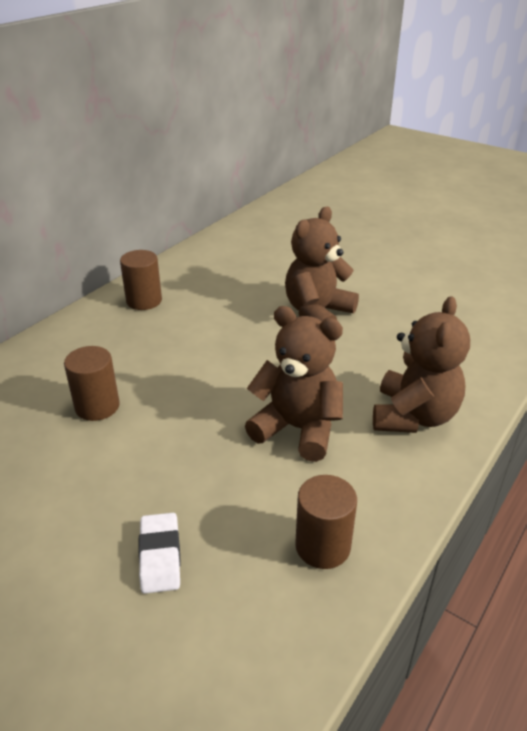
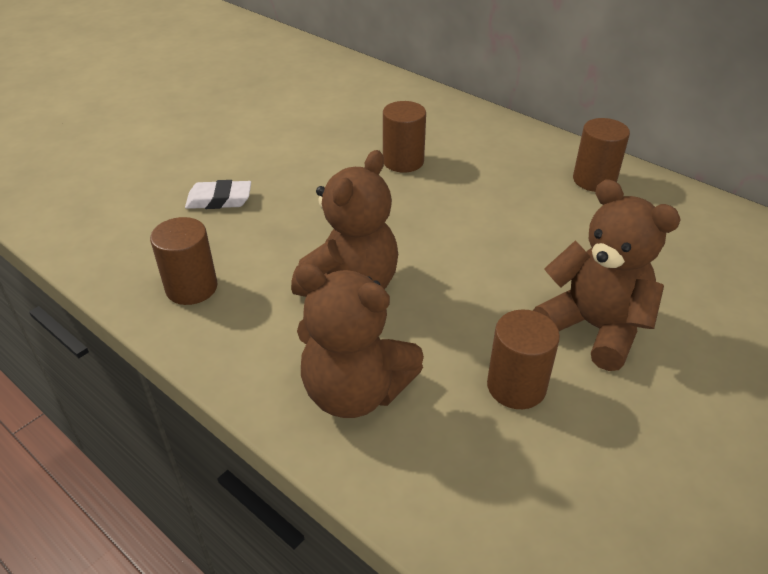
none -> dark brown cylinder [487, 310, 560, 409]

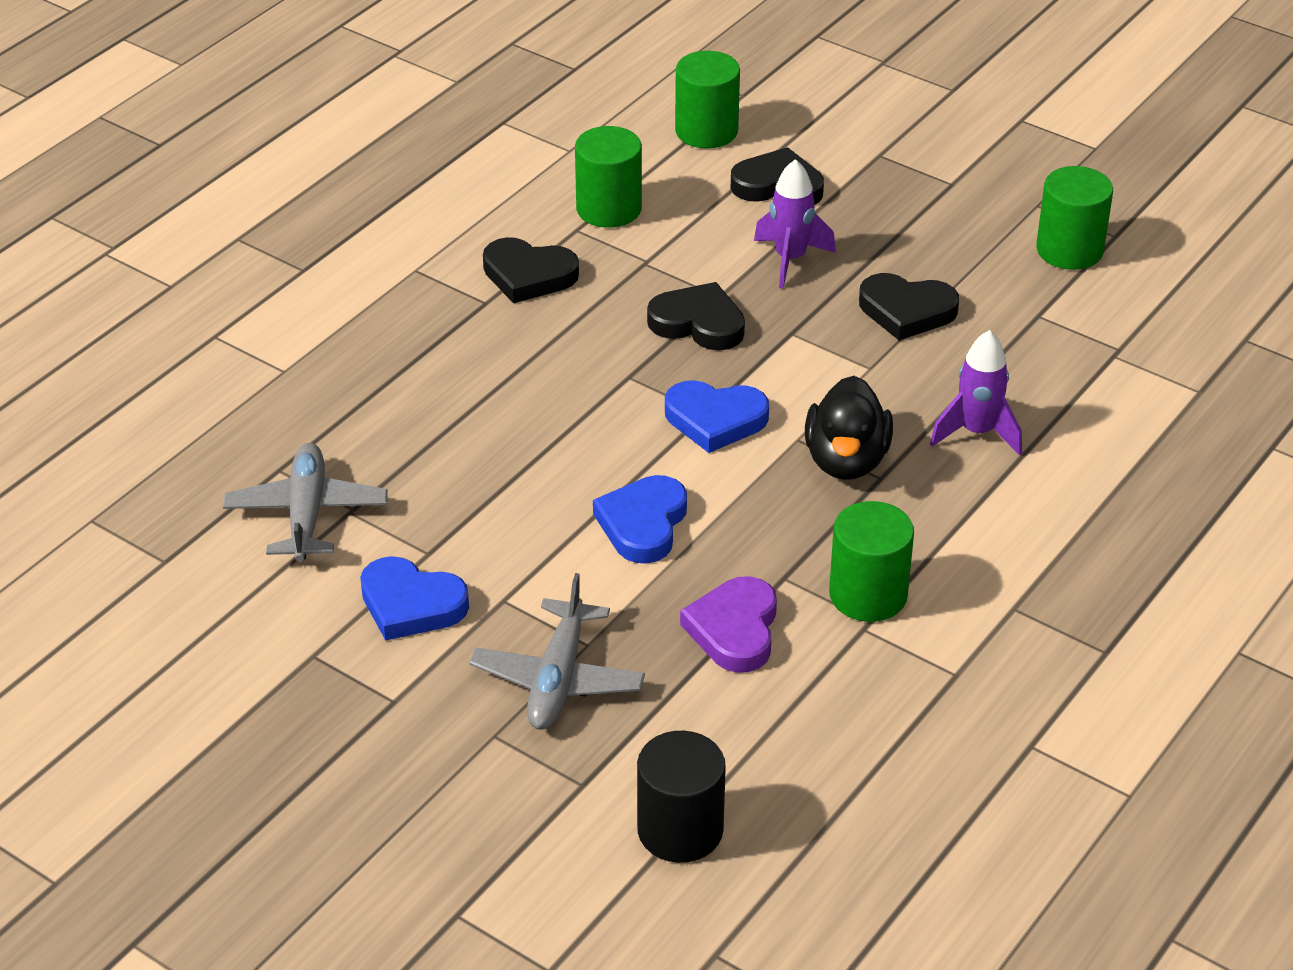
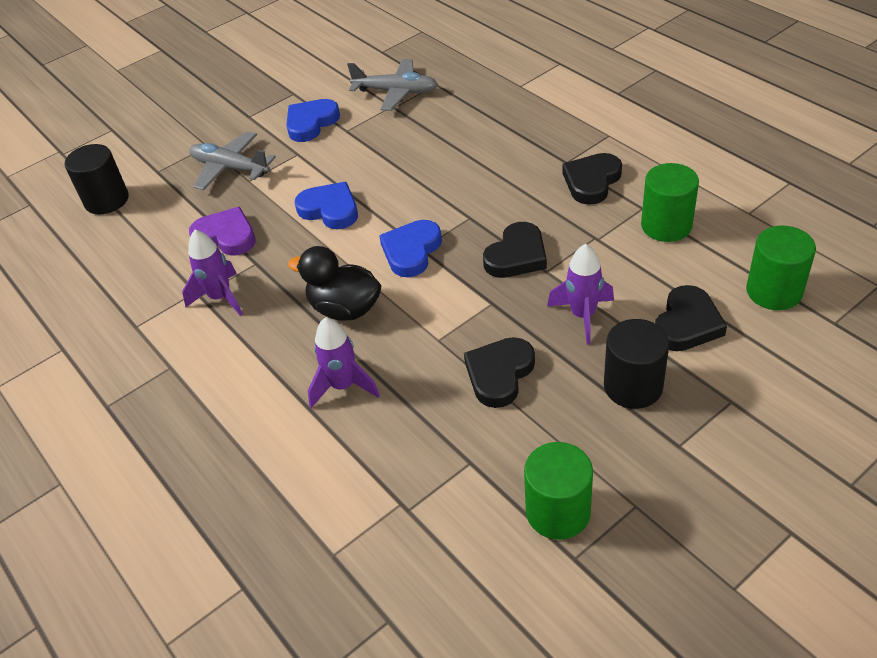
leaf-green cylinder [829, 501, 914, 622] -> violet toy rocket [182, 230, 243, 316]
none -> black cylinder [604, 319, 669, 409]

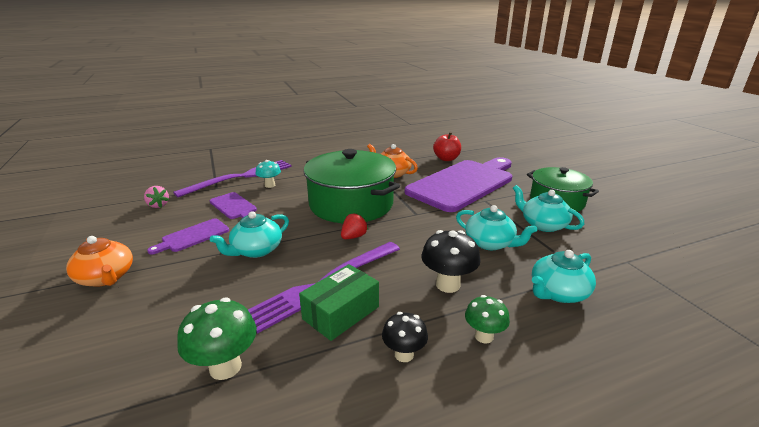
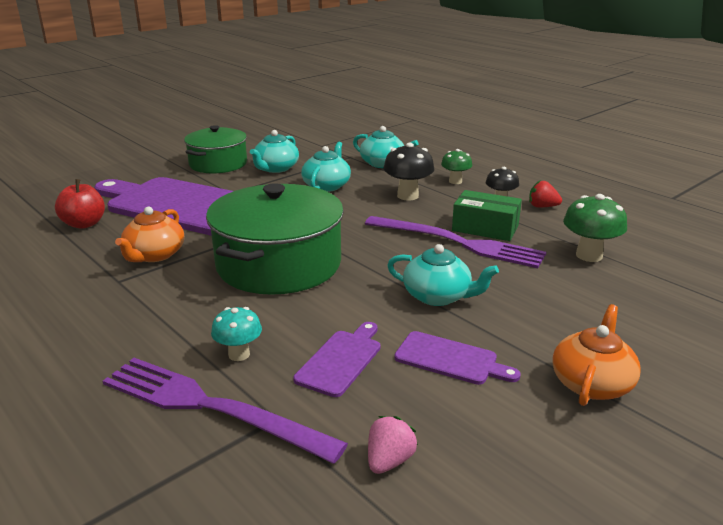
red strawberry [341, 213, 368, 239] -> red strawberry [529, 181, 562, 208], moved

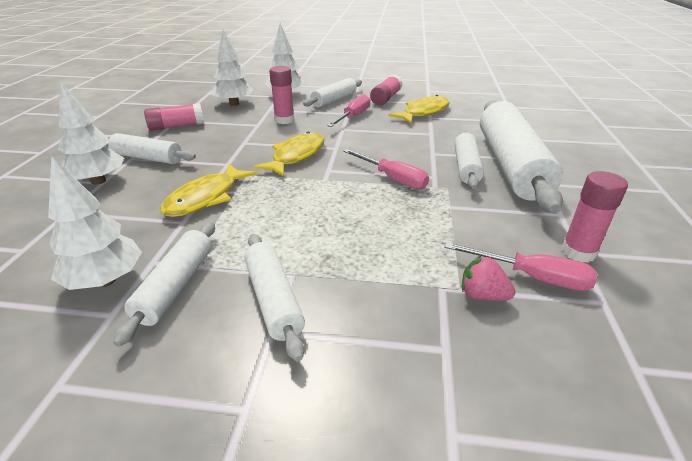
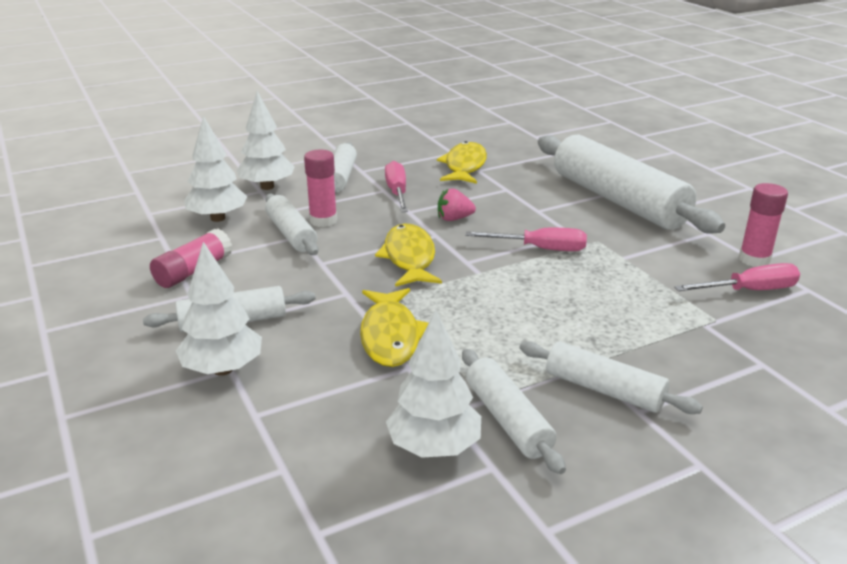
rose-pink glue [370, 75, 403, 105] -> none
snow-white pastry roller [454, 131, 484, 189] -> snow-white pastry roller [265, 194, 319, 255], moved
rose-pink strawberry [462, 255, 516, 301] -> rose-pink strawberry [438, 188, 476, 221], moved

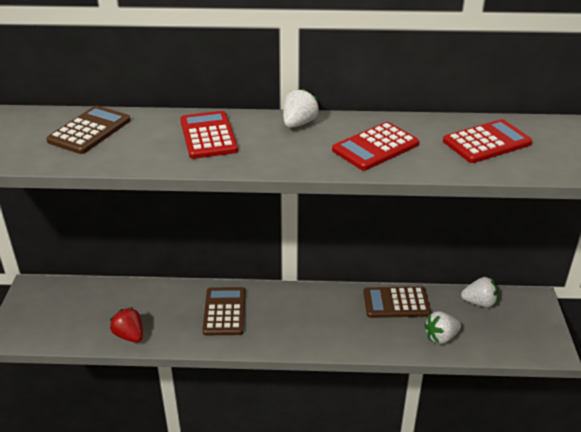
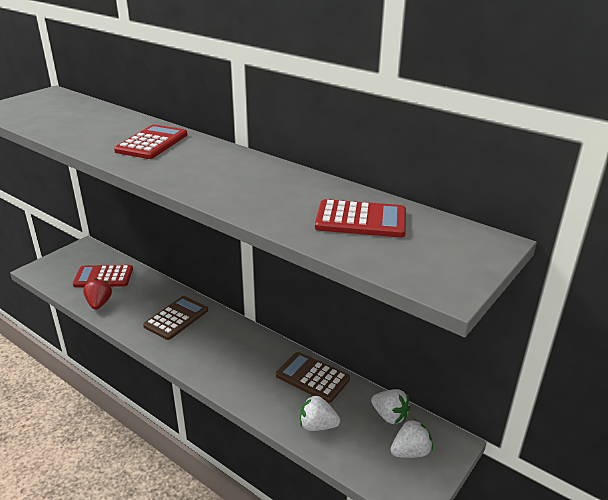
snow-white strawberry [283, 88, 319, 128] -> snow-white strawberry [391, 419, 433, 458], moved
dark brown pocket calculator [46, 106, 131, 154] -> none
red pocket calculator [332, 122, 419, 170] -> red pocket calculator [73, 265, 133, 287], moved

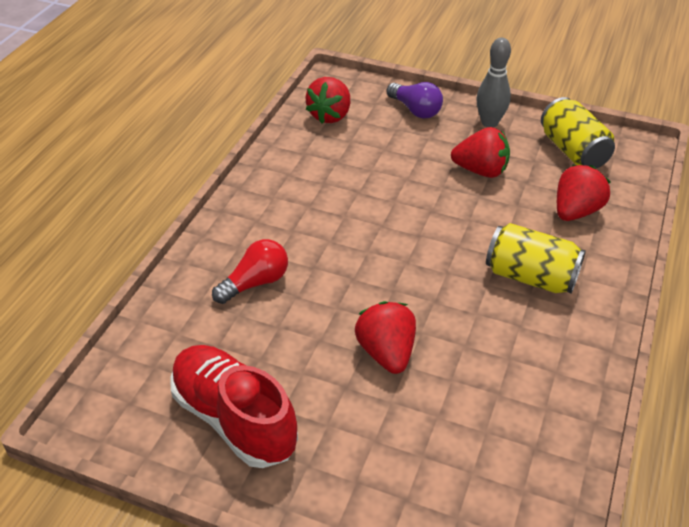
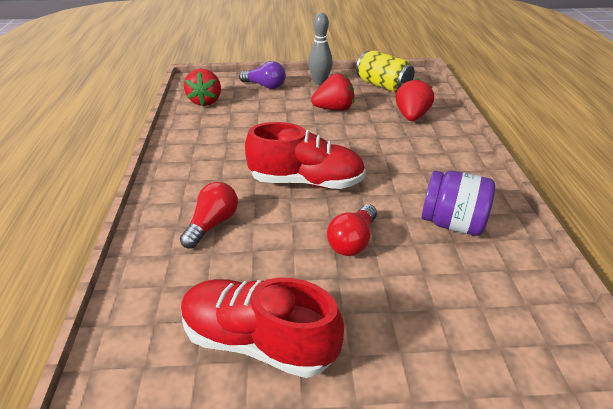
yellow soda can [486, 223, 586, 293] -> none
red strawberry [355, 301, 416, 374] -> red bulb [327, 204, 377, 256]
none -> red sneaker [245, 122, 366, 189]
none -> violet jar [422, 171, 495, 236]

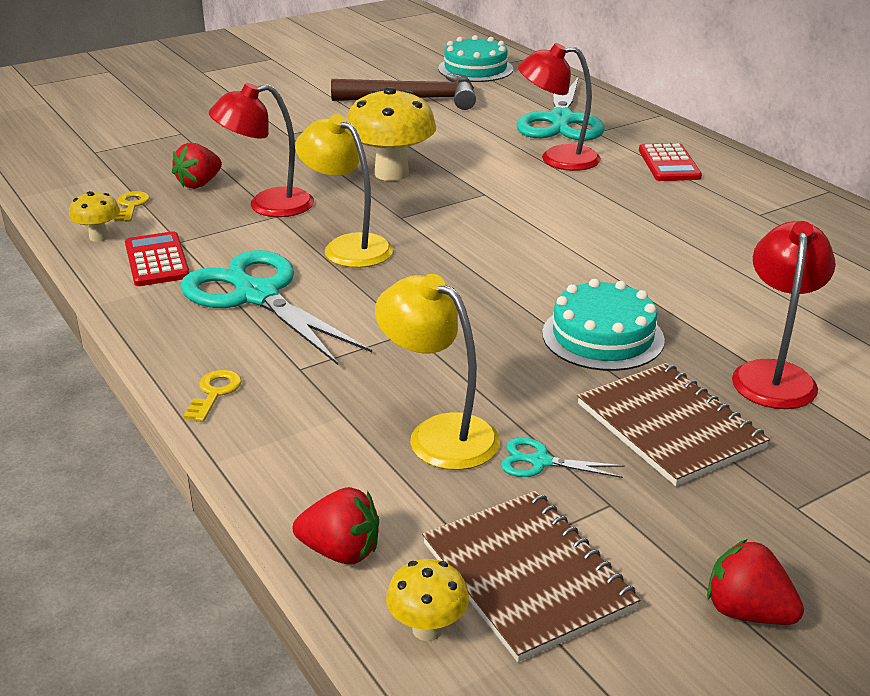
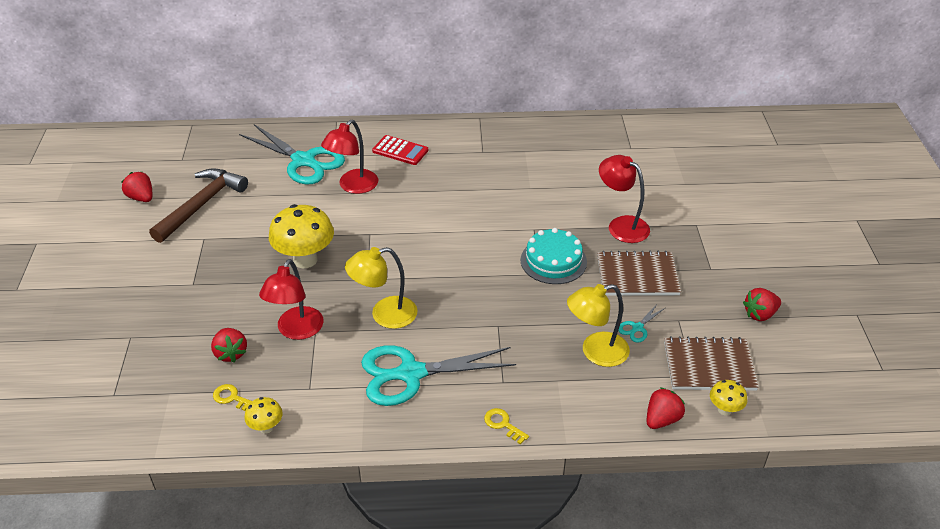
aqua cake [438, 35, 513, 82] -> none
red pocket calculator [125, 231, 190, 286] -> none
none -> red strawberry [122, 172, 152, 202]

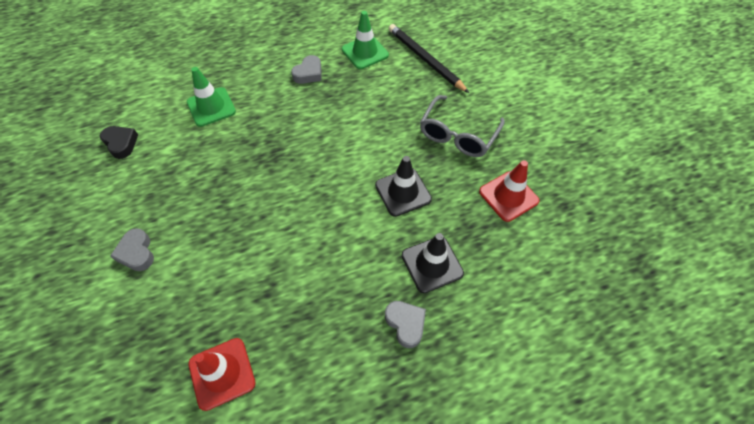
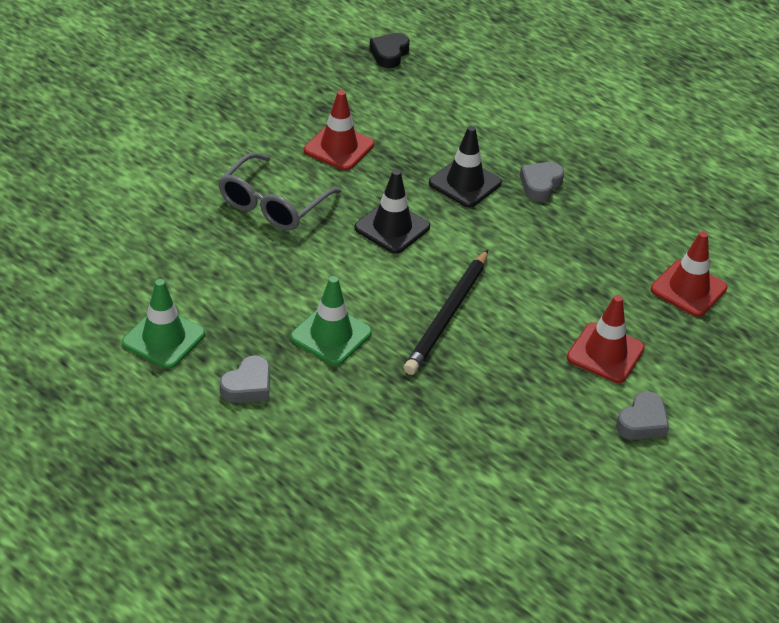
black pencil [389, 24, 469, 93] -> black pencil [404, 250, 488, 375], moved
gray love heart [291, 55, 322, 84] -> gray love heart [220, 355, 270, 403], 120 degrees clockwise
leaf-green road cone [187, 67, 236, 127] -> leaf-green road cone [290, 276, 372, 365], moved
gray eyeglasses [420, 95, 505, 157] -> gray eyeglasses [218, 153, 342, 231], 120 degrees clockwise
black love heart [100, 126, 138, 159] -> black love heart [369, 33, 410, 68], moved
none -> red road cone [567, 295, 645, 383]

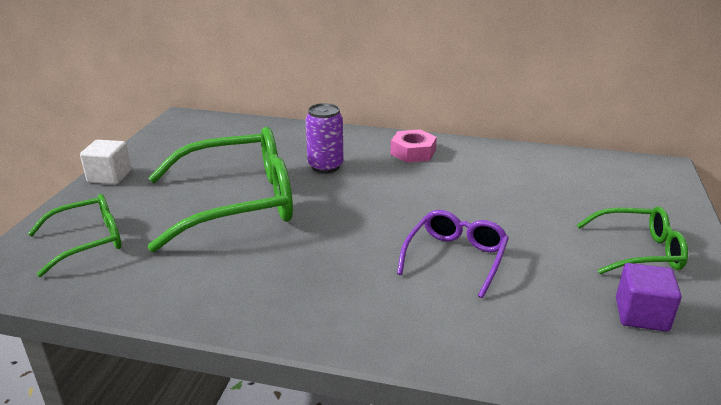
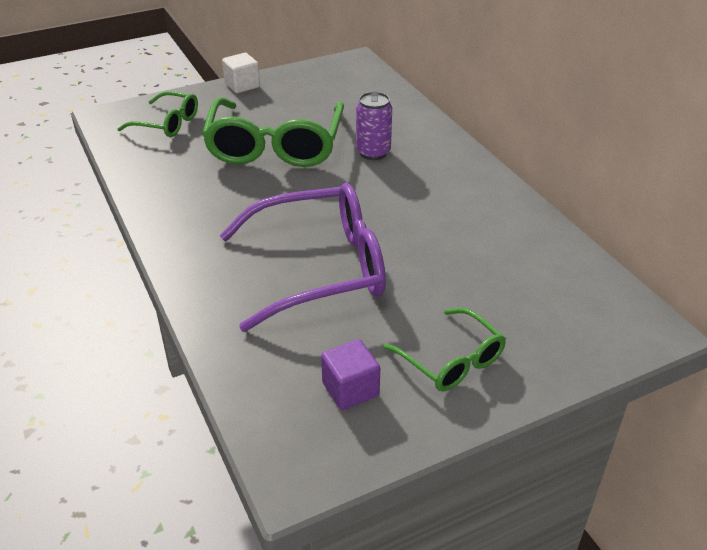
leaf-green eyeglasses [148, 127, 293, 252] -> leaf-green eyeglasses [202, 97, 344, 167], 60 degrees clockwise
rose-pink nut [391, 129, 437, 163] -> none
violet eyeglasses [397, 210, 509, 298] -> violet eyeglasses [220, 183, 386, 332], x1.86

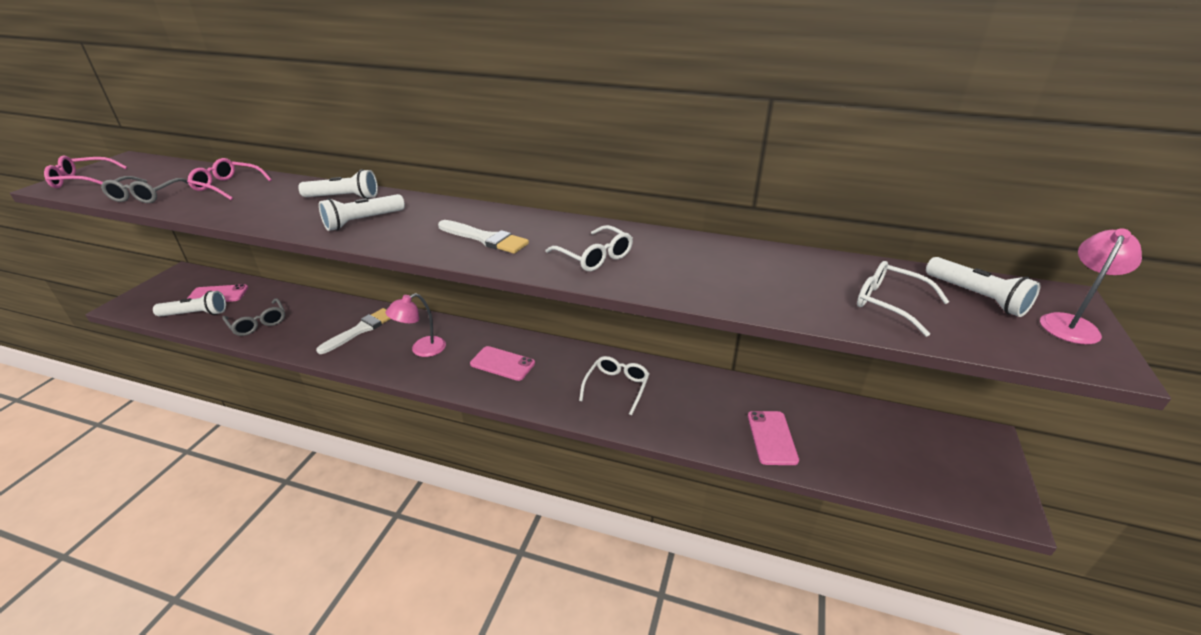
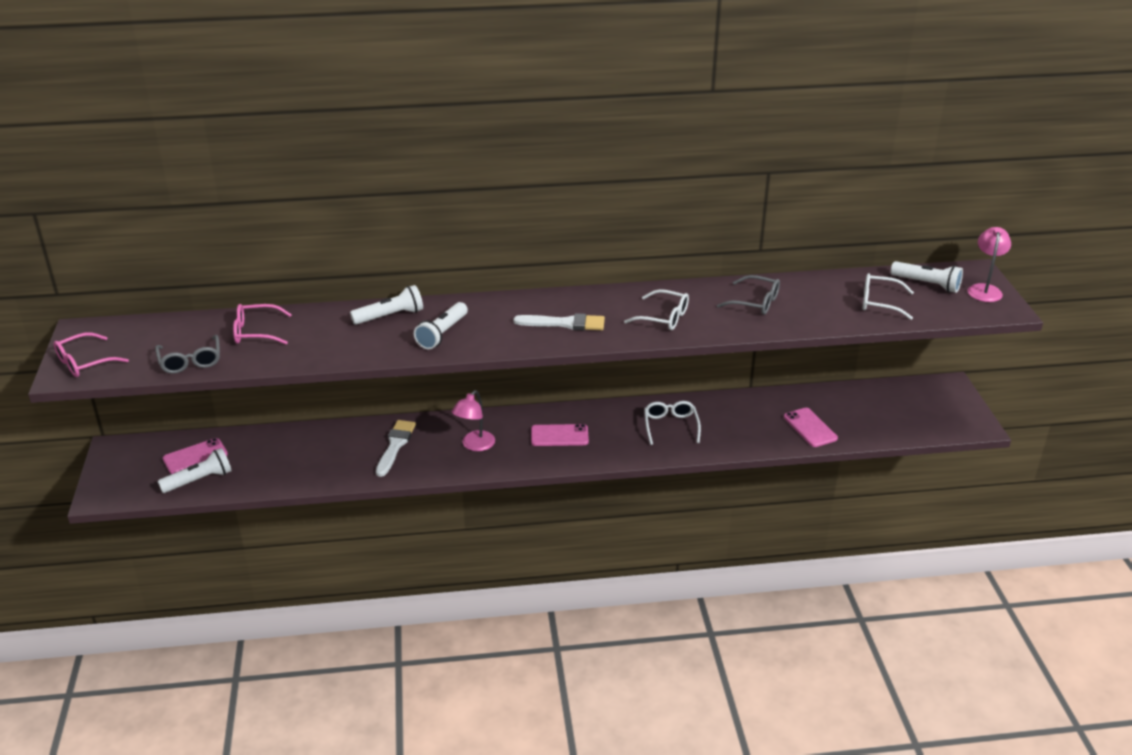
gray eyeglasses [222, 298, 285, 336] -> gray eyeglasses [717, 275, 780, 315], moved

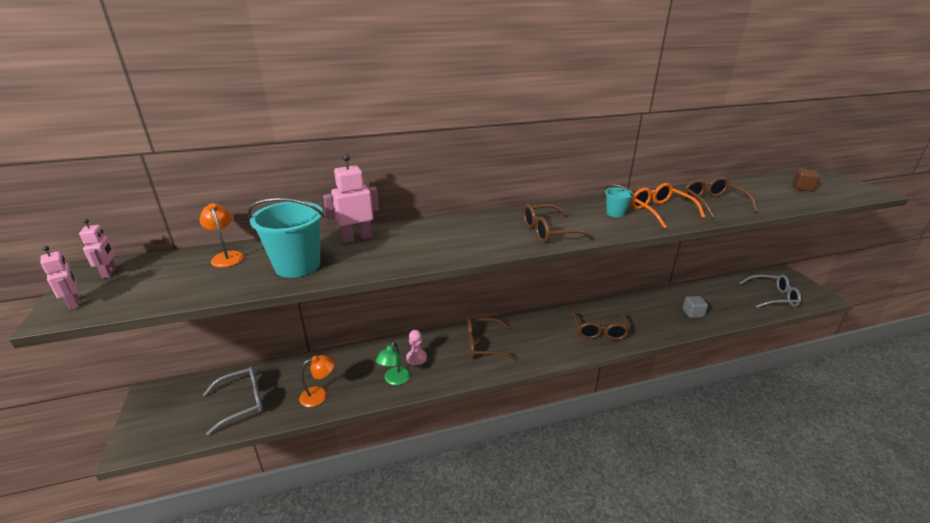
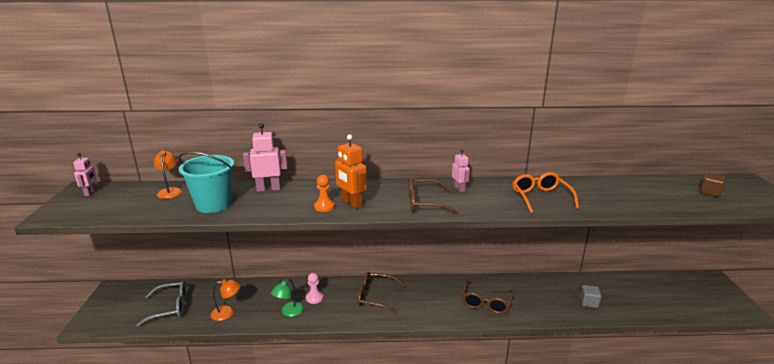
dark brown eyeglasses [684, 177, 758, 218] -> none
aqua pail [605, 184, 633, 218] -> none
rose-pink toy robot [41, 246, 79, 310] -> rose-pink toy robot [452, 149, 470, 192], moved
gray eyeglasses [739, 274, 801, 308] -> none
none -> orange-coloured toy robot [334, 134, 367, 209]
none -> orange-coloured pawn [314, 175, 335, 212]

